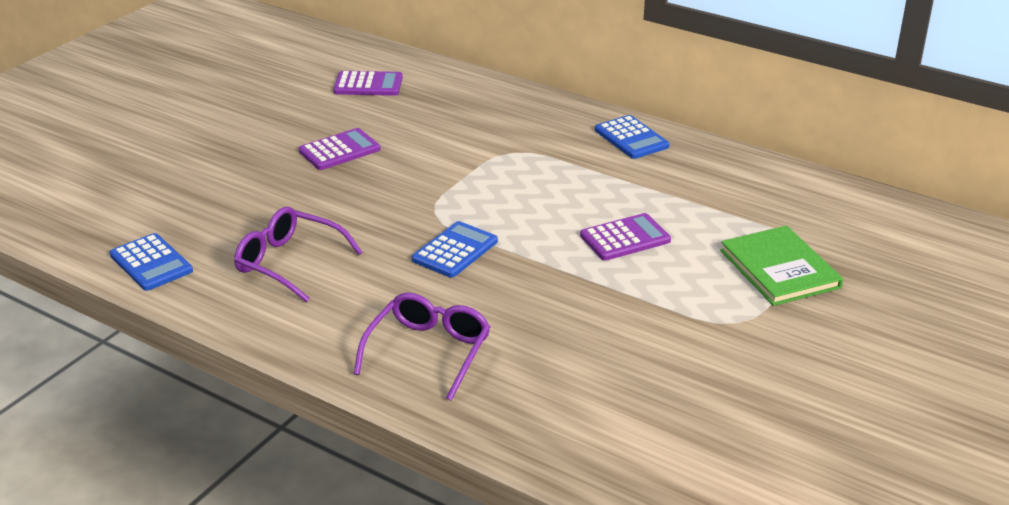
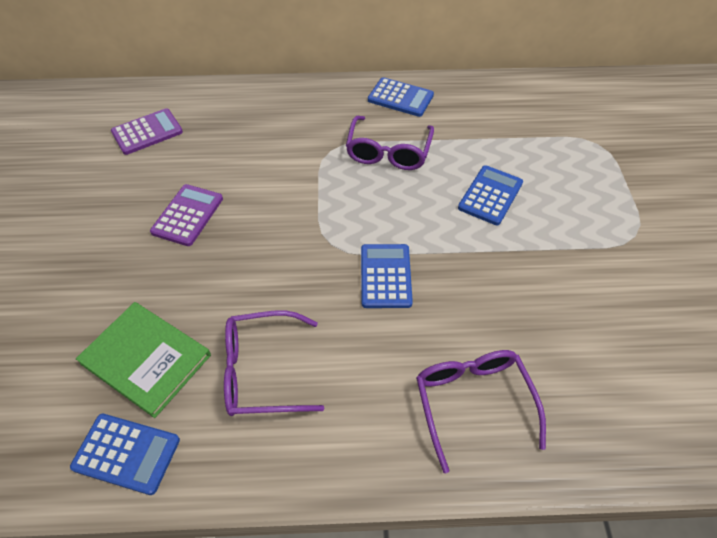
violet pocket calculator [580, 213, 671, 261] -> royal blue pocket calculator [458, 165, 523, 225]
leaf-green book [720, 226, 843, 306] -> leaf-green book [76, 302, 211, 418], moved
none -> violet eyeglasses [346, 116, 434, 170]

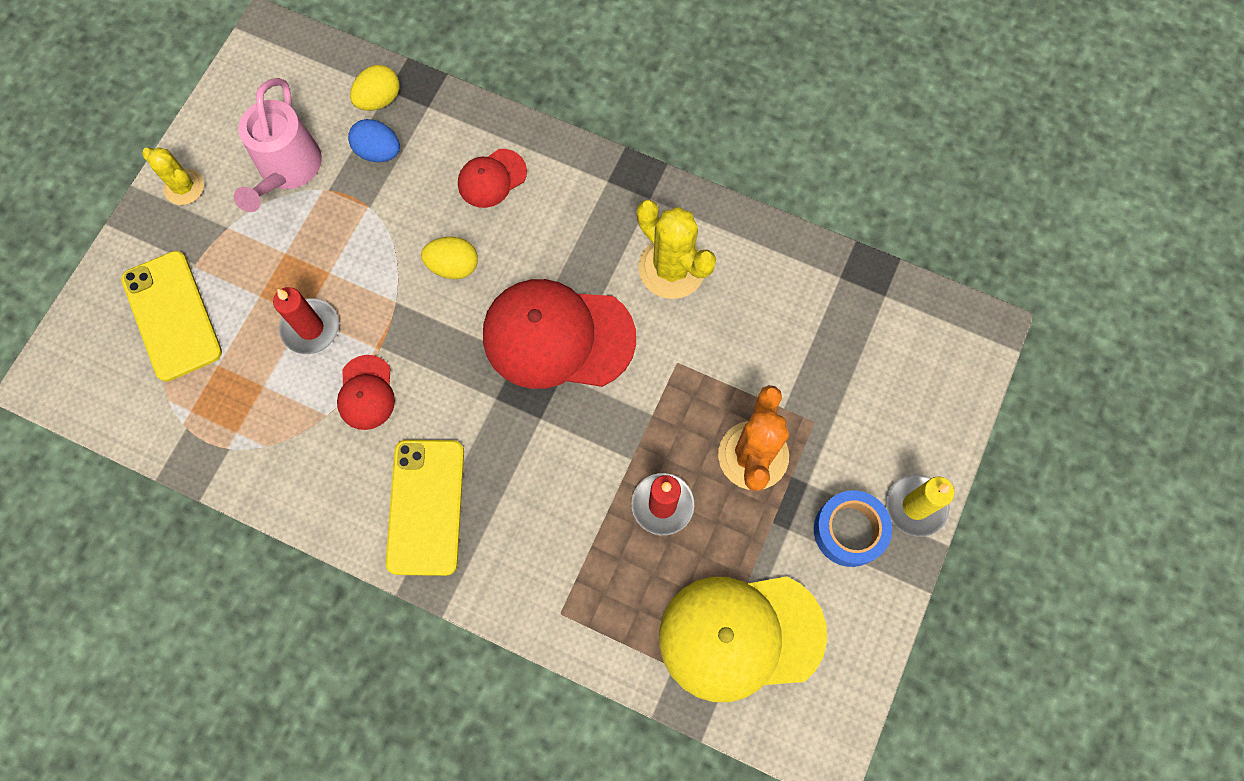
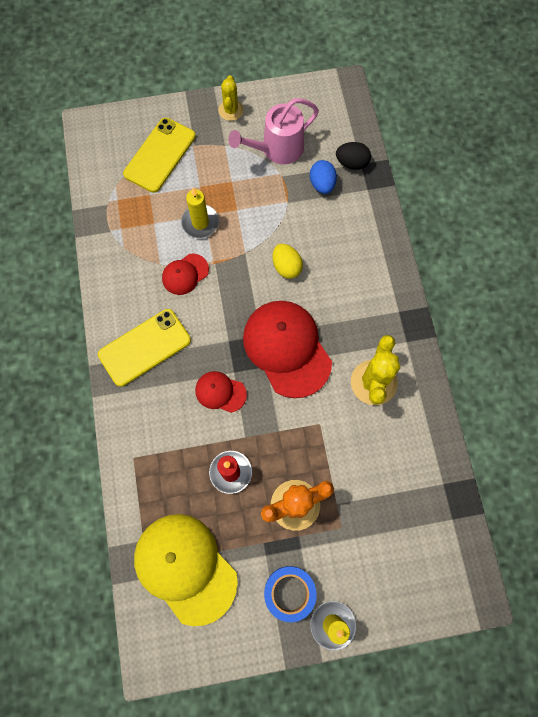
yellow toy egg [350, 65, 400, 111] -> black toy egg [336, 142, 371, 170]
red cap [458, 149, 527, 208] -> red cap [195, 371, 247, 413], moved
red wax candle [273, 287, 339, 354] -> yellow wax candle [181, 187, 219, 238]

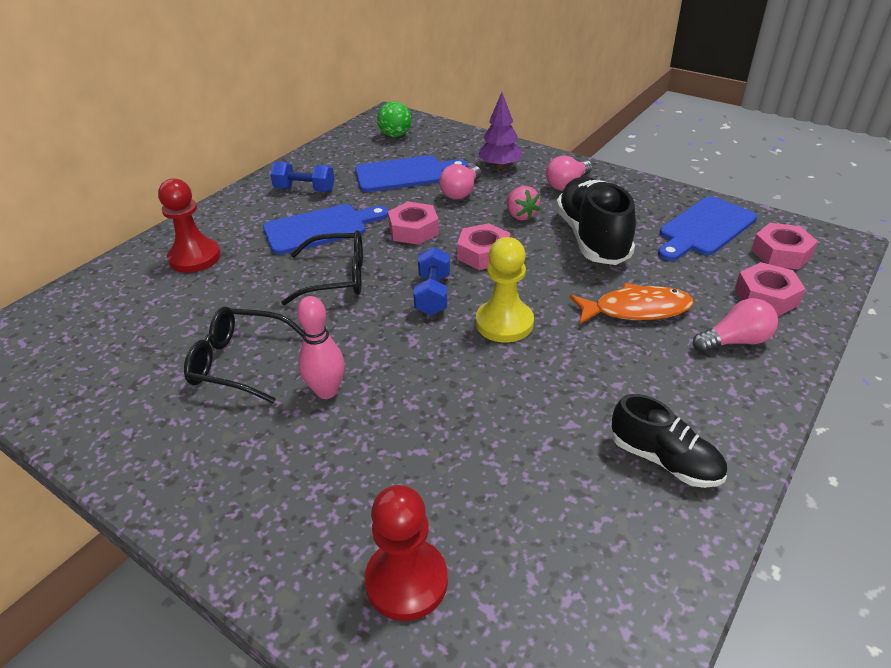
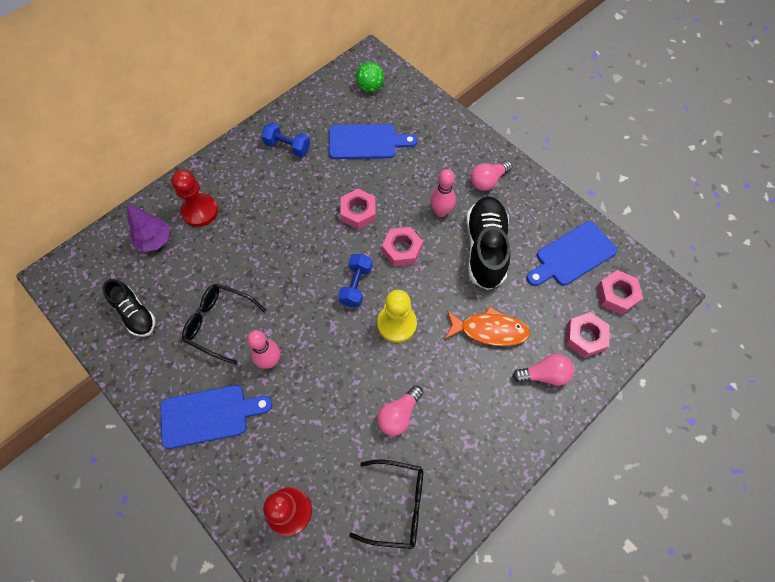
violet toy tree [478, 92, 523, 169] -> violet toy tree [127, 204, 170, 252], moved
rose-pink bulb [439, 164, 481, 199] -> rose-pink bulb [377, 385, 423, 436], moved
rose-pink strawberry [507, 186, 540, 221] -> rose-pink skittle [430, 169, 456, 217]
royal blue cutting board [263, 204, 388, 255] -> royal blue cutting board [160, 385, 272, 449], moved
black eyeglasses [281, 230, 363, 305] -> black eyeglasses [349, 459, 423, 549], moved
black sneaker [612, 394, 727, 488] -> black sneaker [102, 279, 156, 337], moved

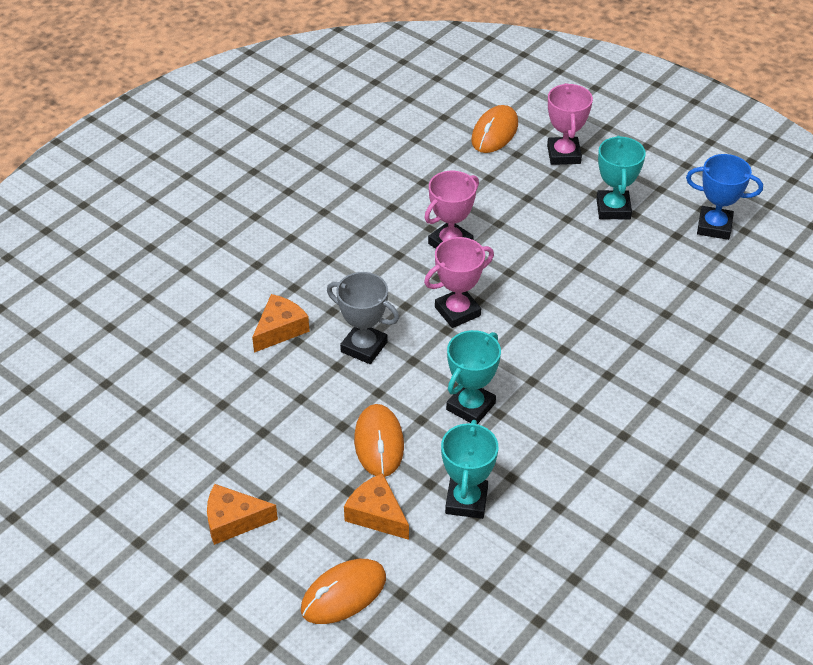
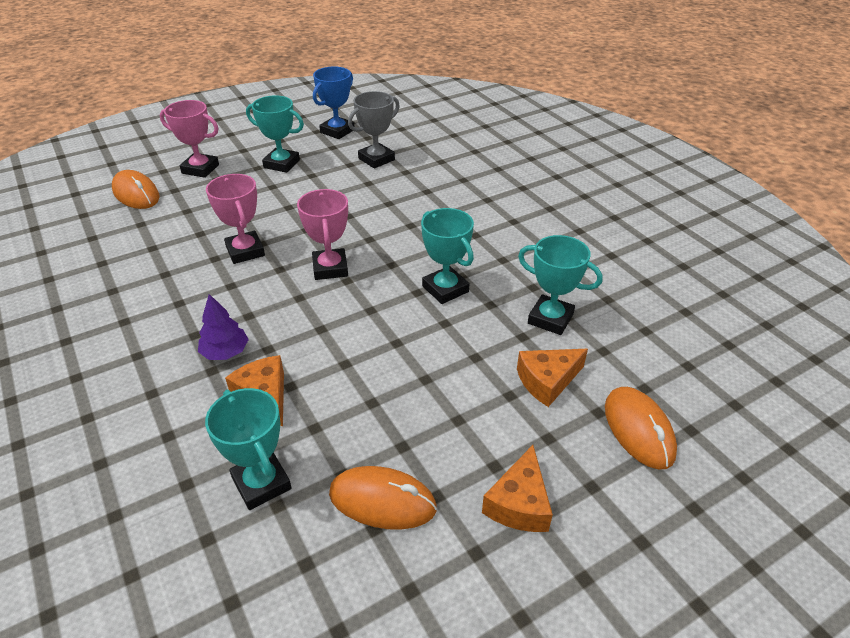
gray trophy [327, 272, 399, 364] -> gray trophy [348, 91, 400, 169], moved
orange-coloured computer mouse [354, 404, 404, 477] -> orange-coloured computer mouse [329, 466, 437, 530], moved
none -> violet toy tree [198, 294, 249, 360]
none -> aqua trophy [205, 388, 292, 510]

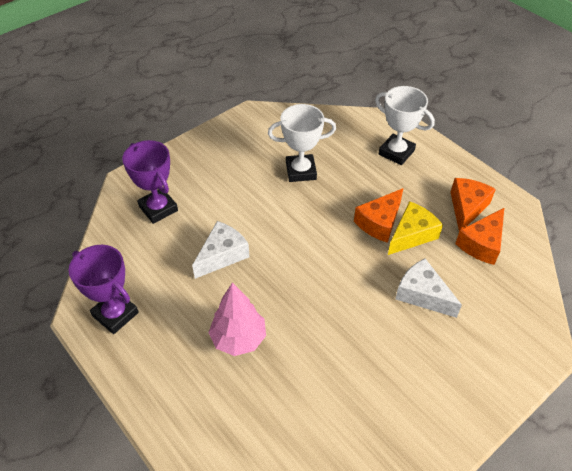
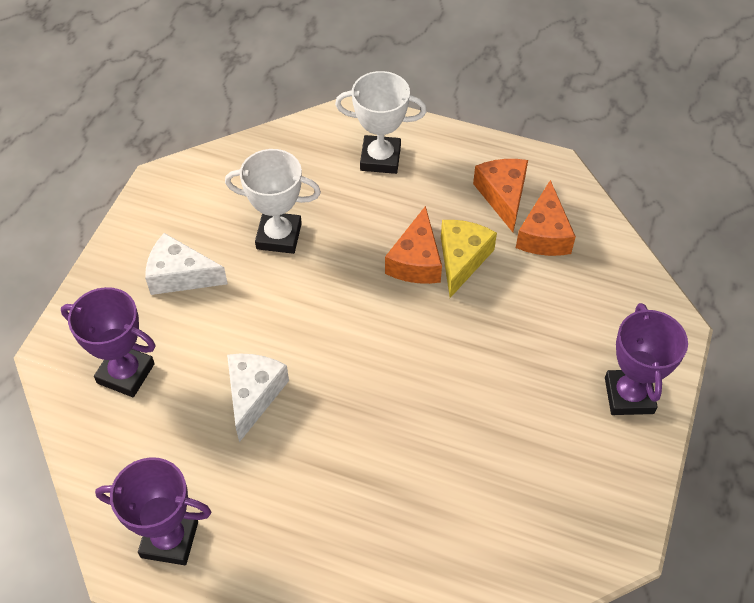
snow-white trophy [268, 104, 336, 182] -> snow-white trophy [225, 149, 321, 254], 45 degrees clockwise
snow-white cheese wedge [395, 258, 462, 318] -> snow-white cheese wedge [145, 233, 228, 295], moved
rose-pink toy tree [208, 283, 266, 356] -> none
none -> violet trophy [605, 303, 688, 415]

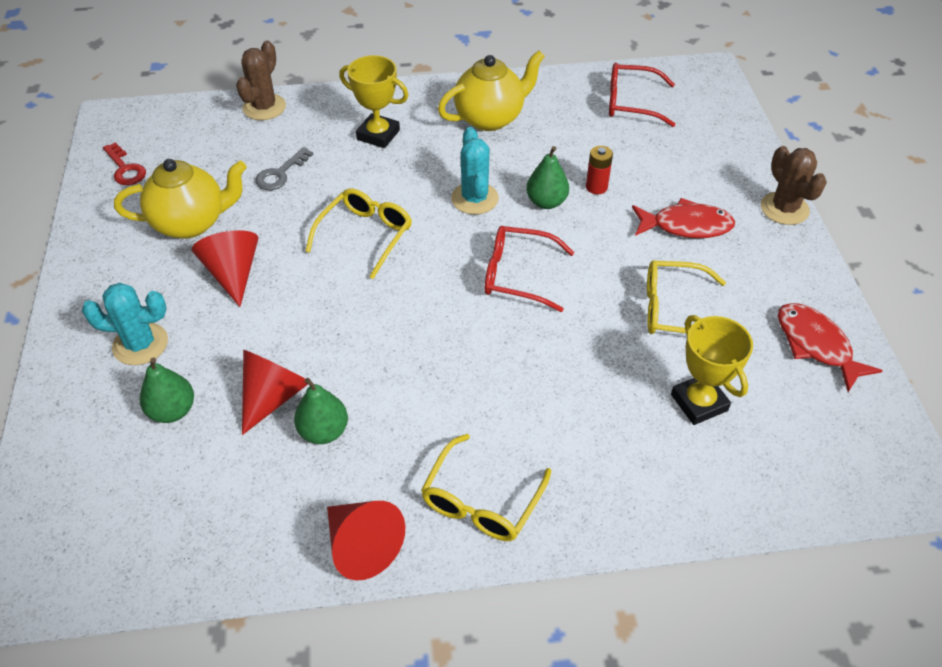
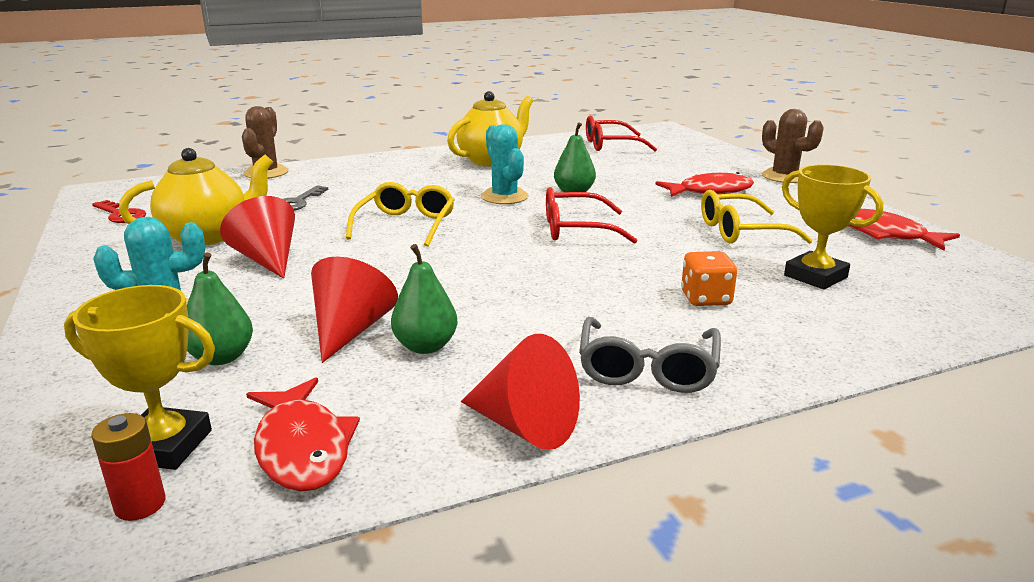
yellow trophy [339, 55, 409, 148] -> yellow trophy [64, 285, 215, 470], moved
red power cell [586, 146, 613, 194] -> red power cell [91, 413, 165, 521], moved
yellow eyeglasses [421, 434, 551, 541] -> gray eyeglasses [579, 317, 721, 393]
none -> orange-coloured dice [681, 251, 737, 306]
none -> red fish [246, 377, 360, 491]

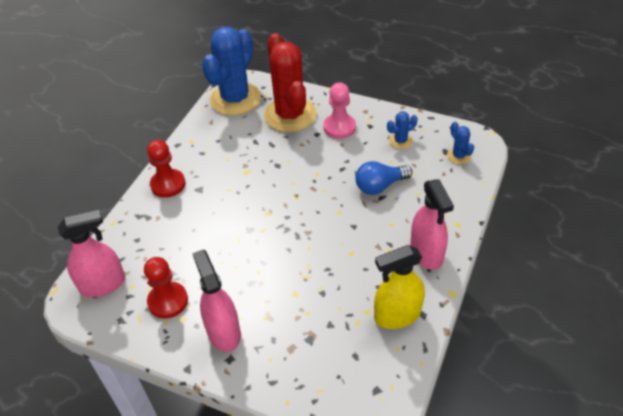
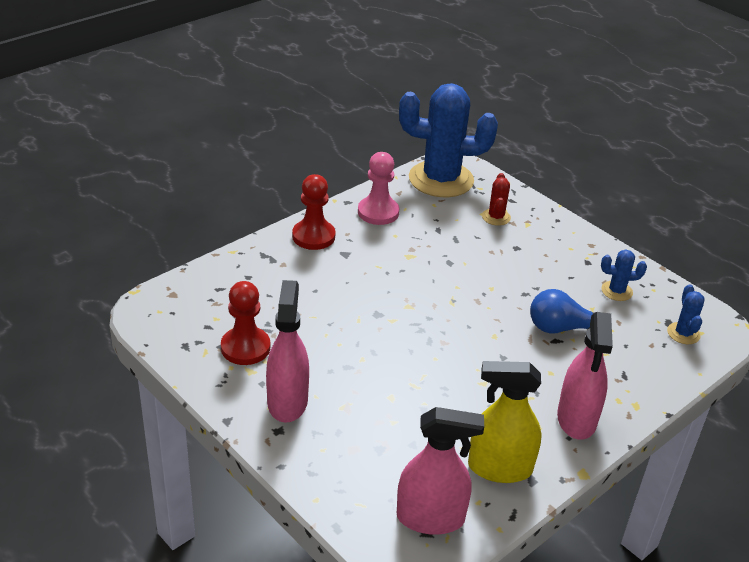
royal blue prickly plant [202, 27, 261, 115] -> royal blue prickly plant [399, 83, 498, 197], 45 degrees clockwise
red prickly plant [264, 33, 317, 132] -> red prickly plant [482, 173, 511, 226], x0.42
rose-pink pawn [323, 82, 356, 139] -> rose-pink pawn [358, 152, 399, 225], moved
rose-pink sprayer [58, 210, 125, 297] -> rose-pink sprayer [397, 407, 484, 535], moved

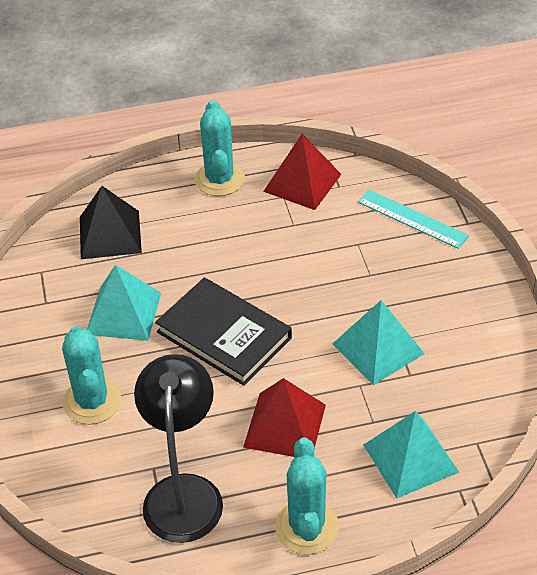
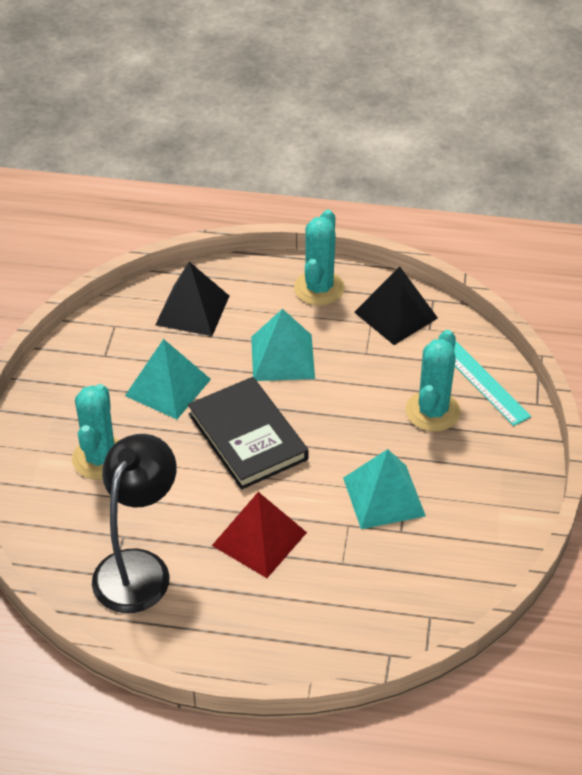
red pyramid [263, 134, 342, 210] -> black pyramid [354, 267, 438, 345]
aqua pyramid [363, 411, 459, 499] -> aqua pyramid [251, 309, 315, 381], moved
aqua prickly plant [275, 438, 339, 555] -> aqua prickly plant [406, 330, 461, 432], moved

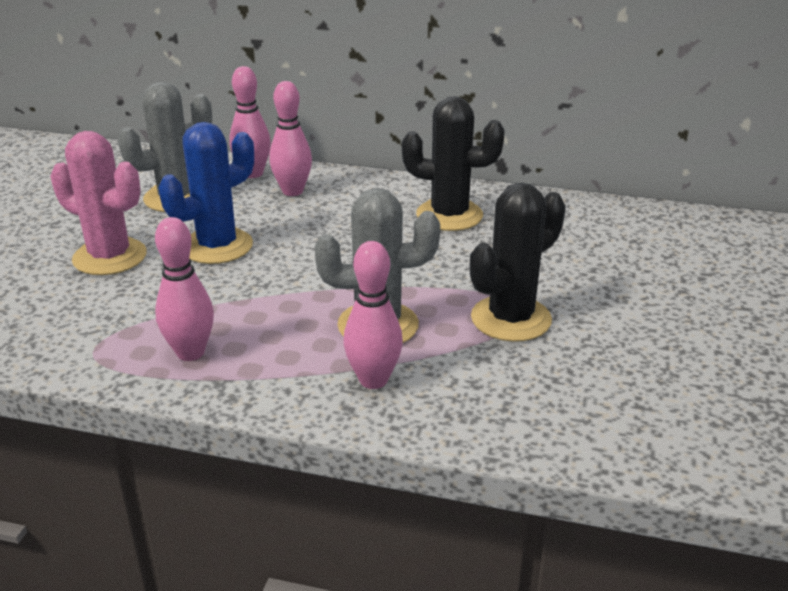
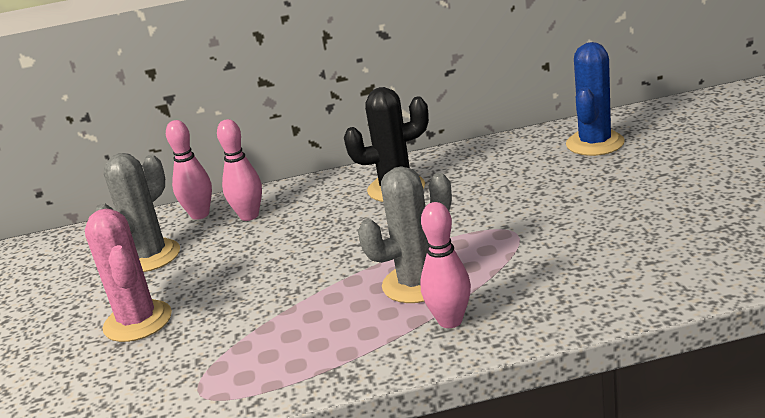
royal blue prickly plant [158, 122, 254, 264] -> royal blue prickly plant [566, 42, 625, 156], moved
rose-pink prickly plant [50, 131, 147, 275] -> rose-pink prickly plant [85, 209, 172, 342], 60 degrees clockwise
black prickly plant [470, 183, 566, 342] -> none
rose-pink skittle [155, 217, 214, 361] -> none

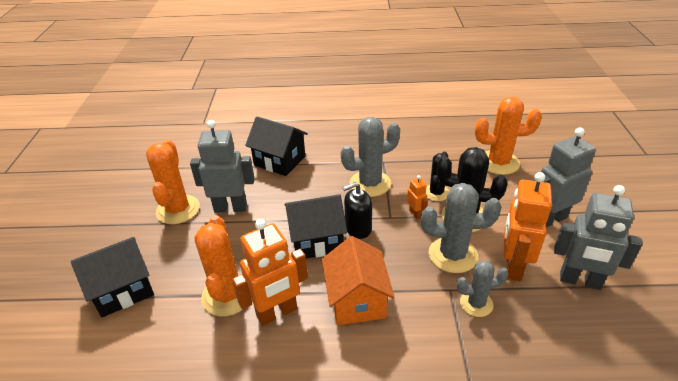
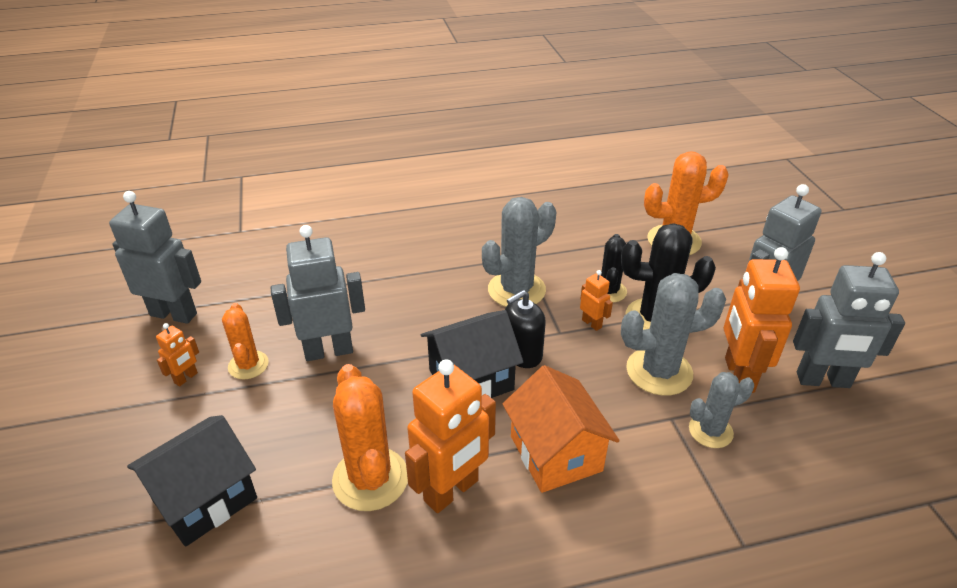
black house [245, 116, 308, 176] -> none
orange-coloured prickly plant [146, 139, 200, 224] -> orange-coloured prickly plant [222, 303, 269, 379], x0.61
none -> gray toy robot [109, 191, 201, 324]
none -> orange-coloured toy robot [156, 323, 199, 386]

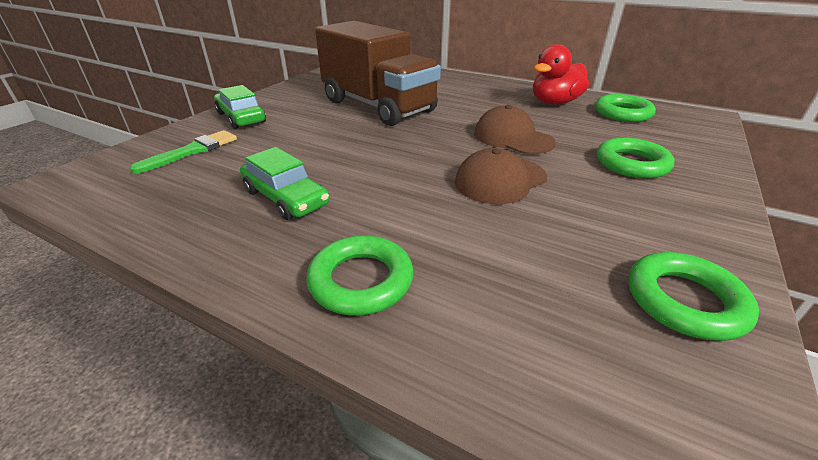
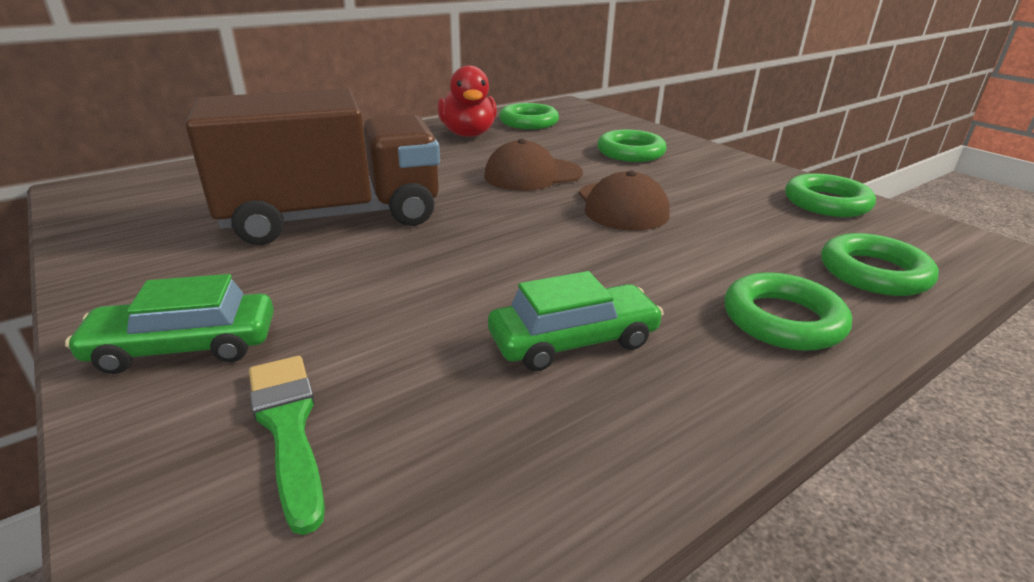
none -> leaf-green torus [821, 233, 939, 296]

